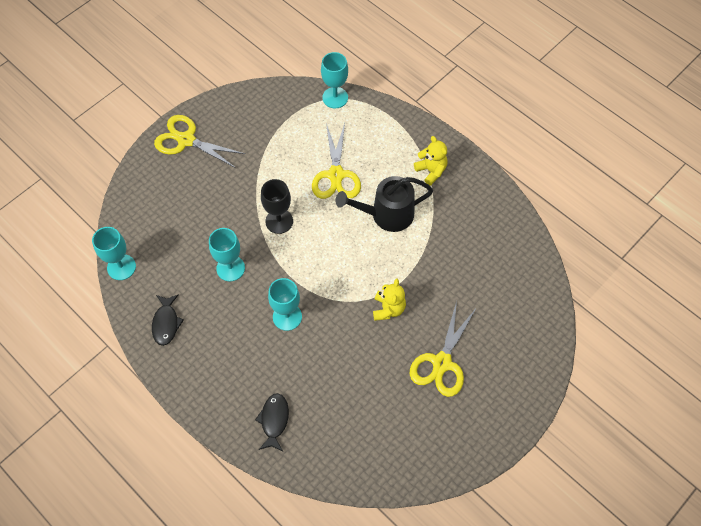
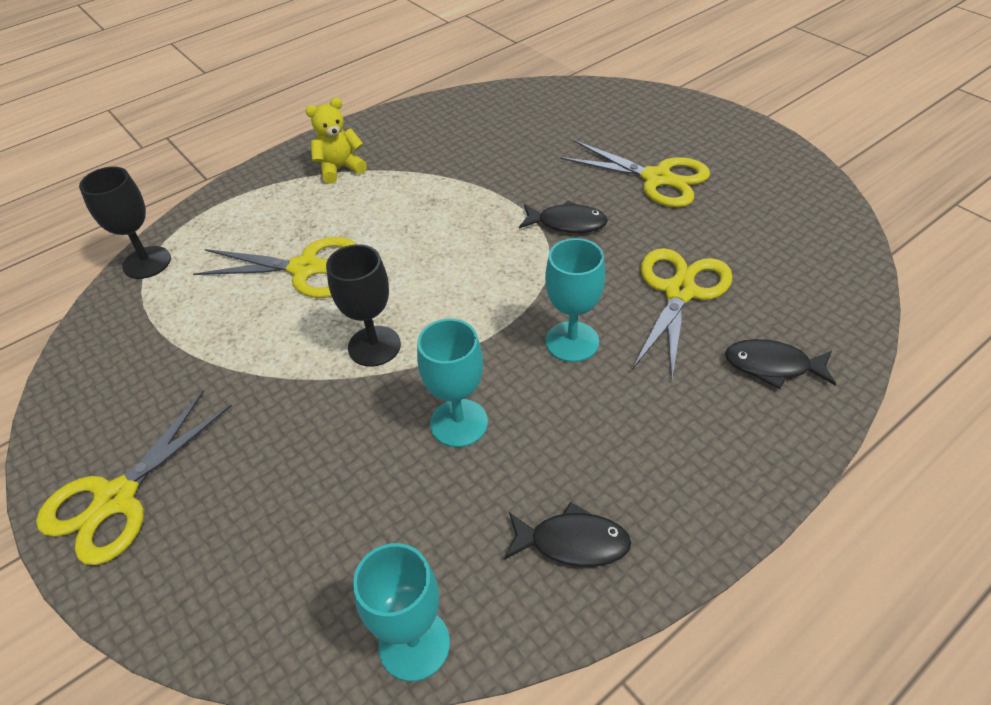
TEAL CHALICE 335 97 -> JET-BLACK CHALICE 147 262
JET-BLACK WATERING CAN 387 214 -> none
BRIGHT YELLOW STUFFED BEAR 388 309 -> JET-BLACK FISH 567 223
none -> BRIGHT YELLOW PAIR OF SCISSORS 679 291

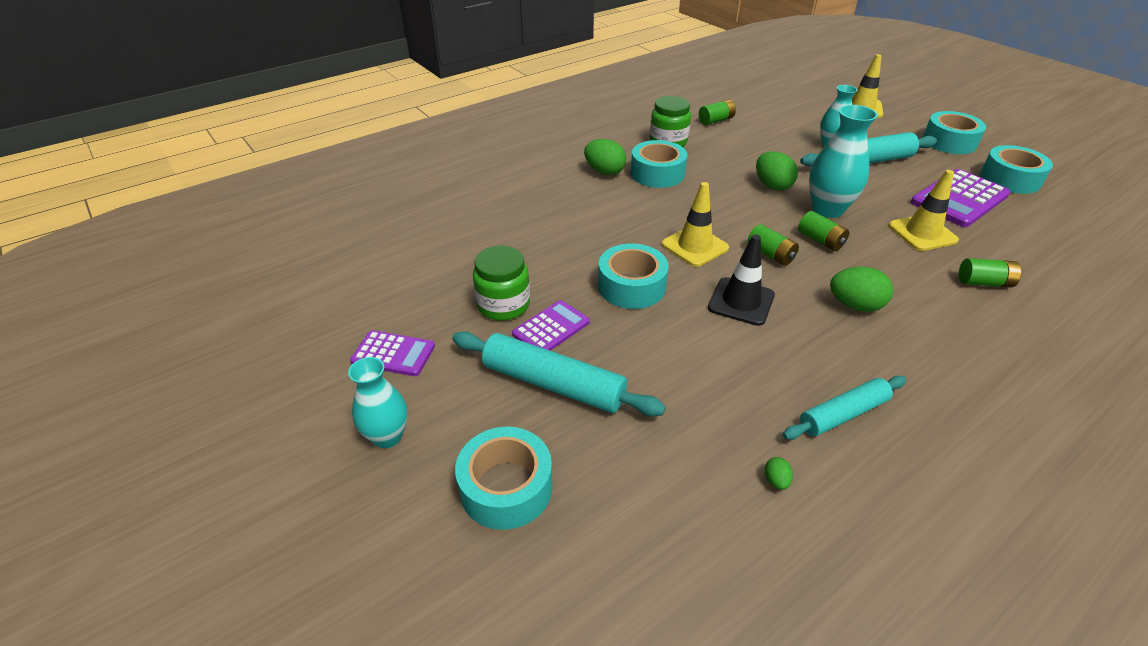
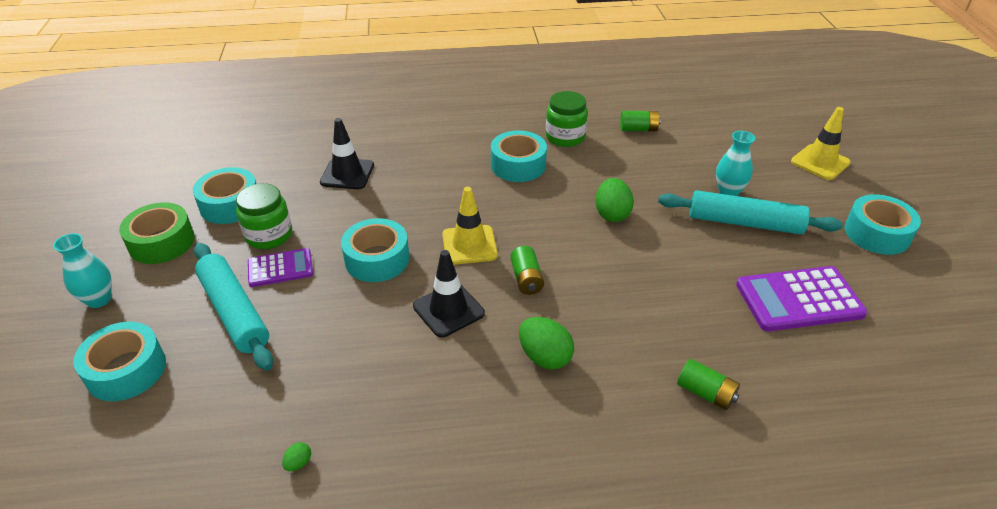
TEAL VASE 827 209 -> none
LEAF-GREEN EGG 604 171 -> none
TEAL TAPE 1010 179 -> TEAL TAPE 230 204, relocated
BRIGHT YELLOW TRAFFIC CONE 922 233 -> none
LEAF-GREEN AA BATTERY 820 240 -> none
VIOLET ADDING MACHINE 393 354 -> LEAF-GREEN TAPE 162 242
TEAL ROLLING PIN 843 414 -> none
none -> JET-BLACK TRAFFIC CONE 347 174

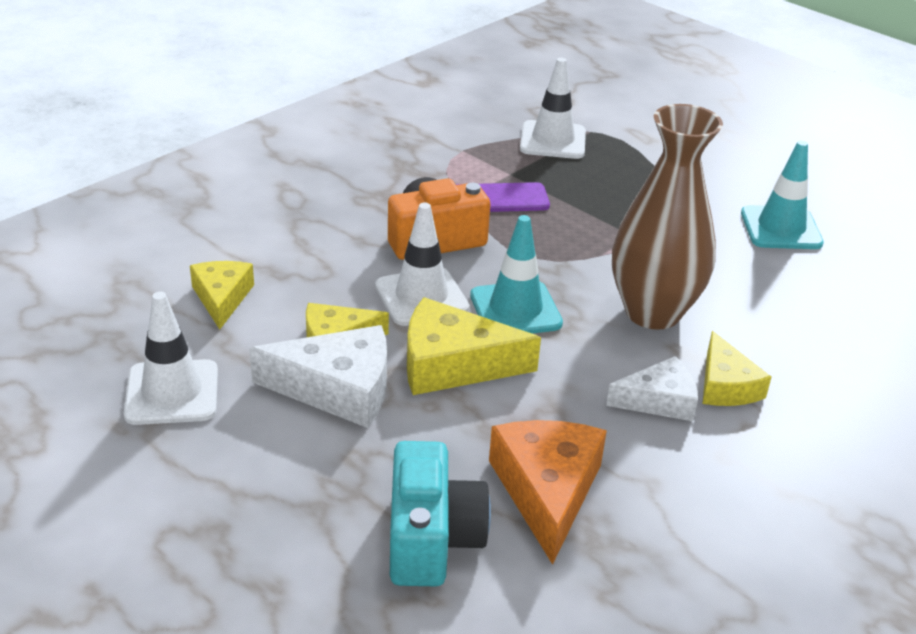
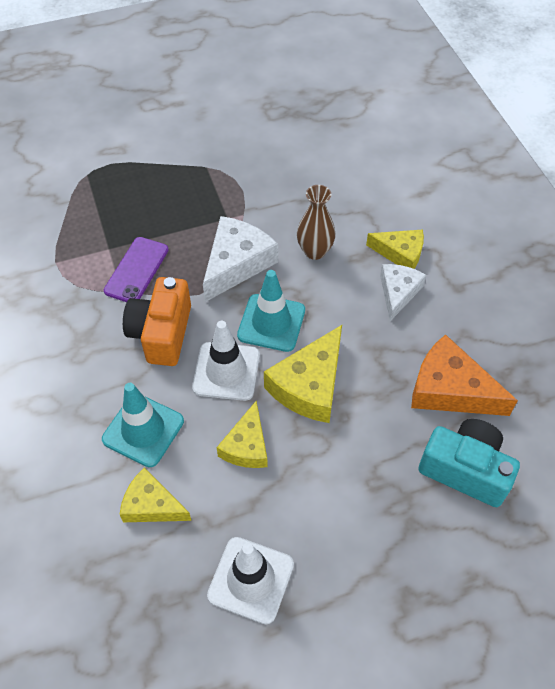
SNOW-WHITE TRAFFIC CONE 553 140 -> none
DARK BROWN VASE 652 312 -> DARK BROWN VASE 315 251, x0.54
TEAL TRAFFIC CONE 781 228 -> TEAL TRAFFIC CONE 143 430, relocated
SNOW-WHITE CHEESE WEDGE 338 389 -> SNOW-WHITE CHEESE WEDGE 237 263, relocated

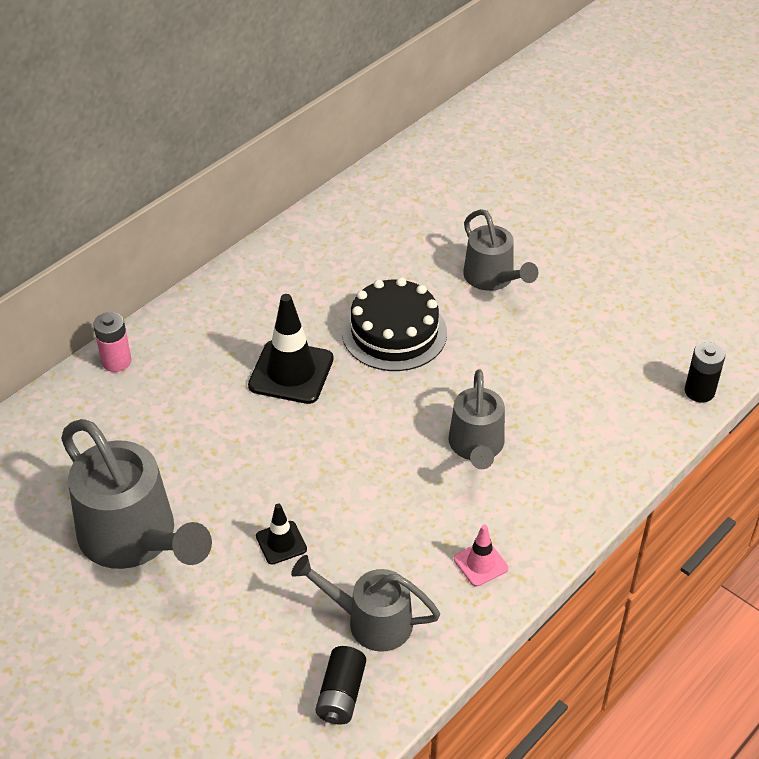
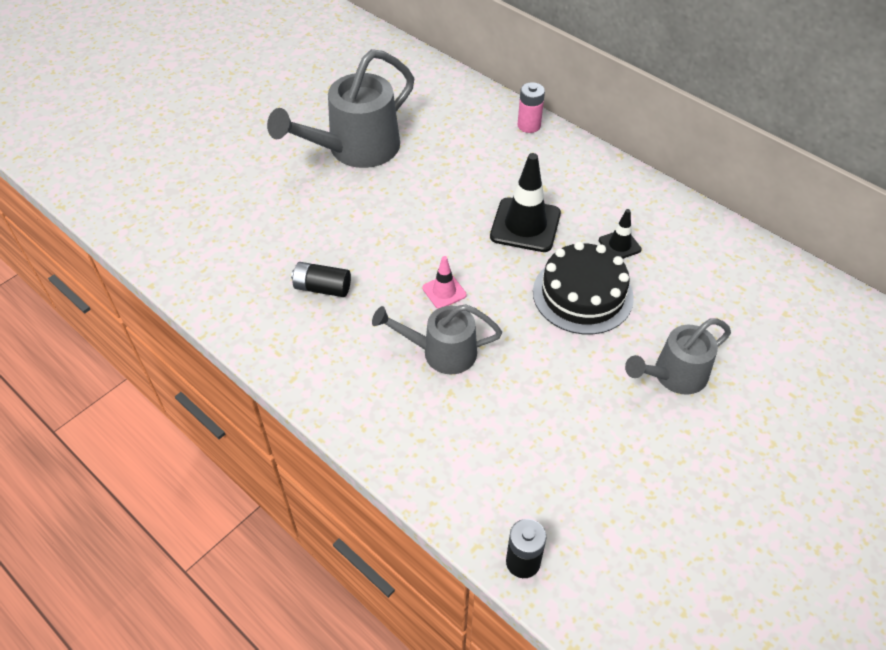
JET-BLACK TRAFFIC CONE 281 543 -> JET-BLACK TRAFFIC CONE 619 245, relocated
ROSY TRAFFIC CONE 480 563 -> ROSY TRAFFIC CONE 444 291, relocated
GREY WATERING CAN 370 621 -> none
JET-BLACK AA BATTERY 341 694 -> JET-BLACK AA BATTERY 322 288, relocated

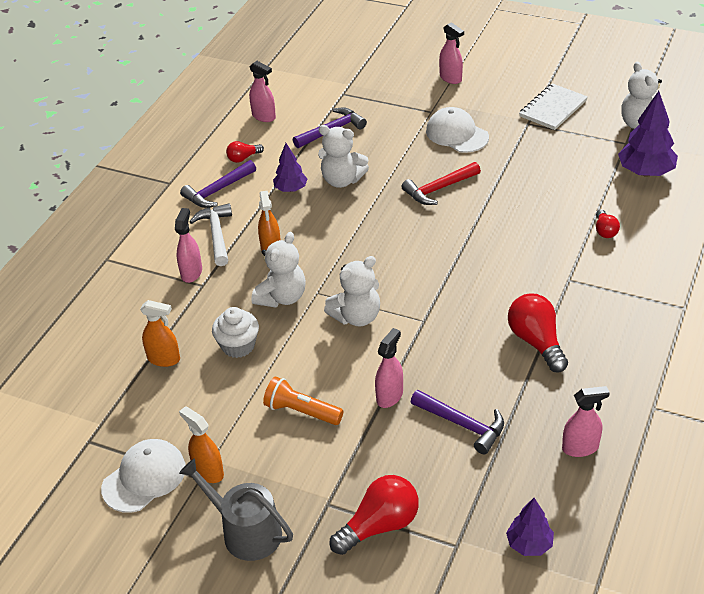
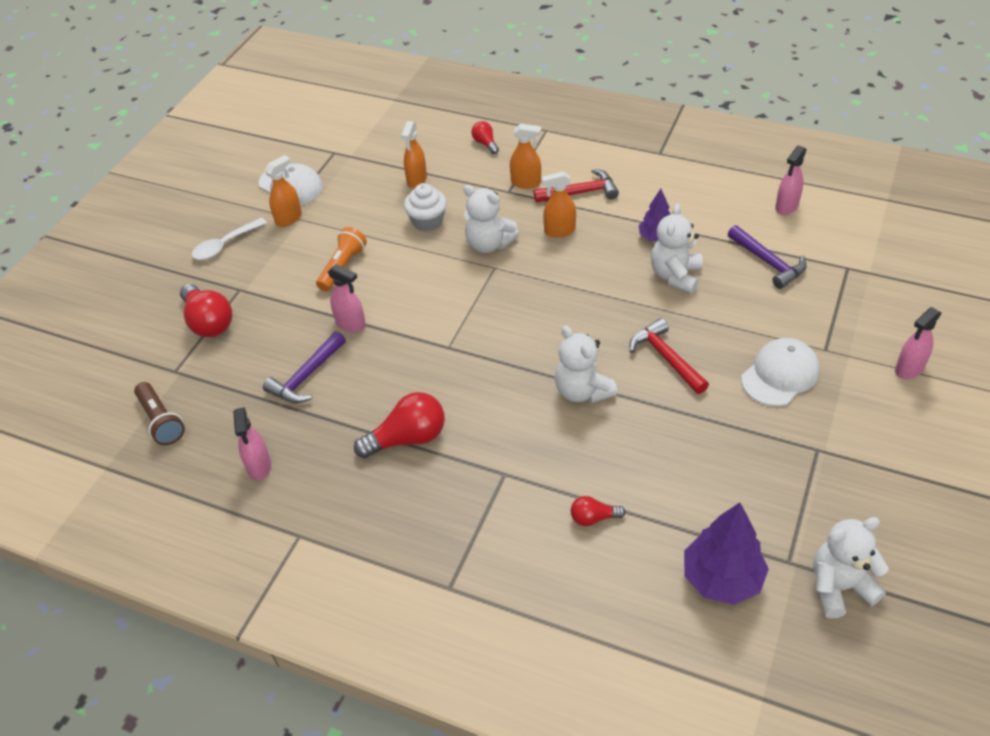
SNOW-WHITE NOTEBOOK 553 108 -> none
CRIMSON BULB 243 158 -> CRIMSON BULB 485 143, relocated
VIOLET HAMMER 218 190 -> none
SNOW-WHITE HAMMER 217 235 -> CRIMSON HAMMER 580 193
ROSY SPRAY CLEANER 191 272 -> ORANGE SPRAY CLEANER 526 183
SNOW-WHITE STUFFED BEAR 356 317 -> SNOW-WHITE STUFFED BEAR 582 391, relocated
GREY WATERING CAN 246 531 -> SNOW-WHITE TABLESPOON 225 245
VIOLET TOY TREE 529 544 -> DARK BROWN TORCH 161 421

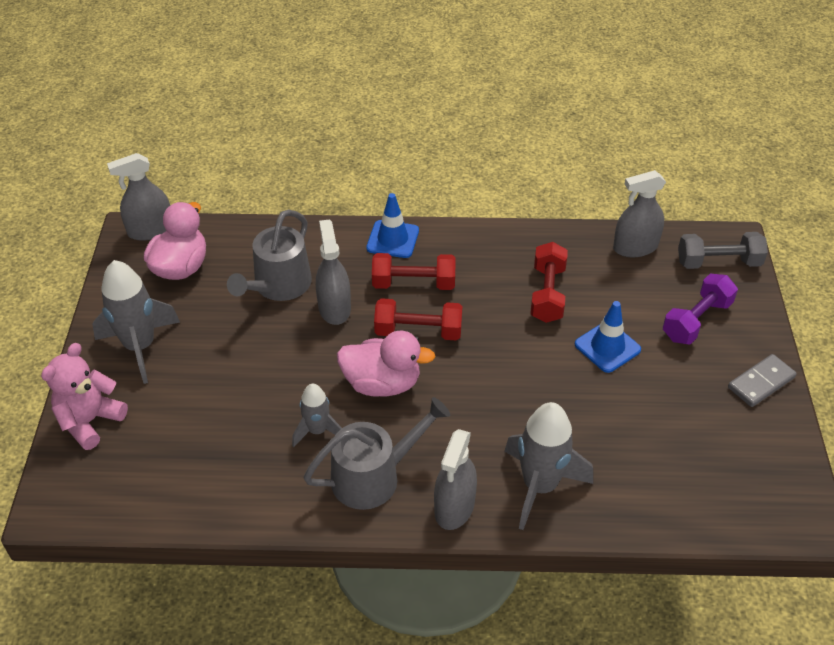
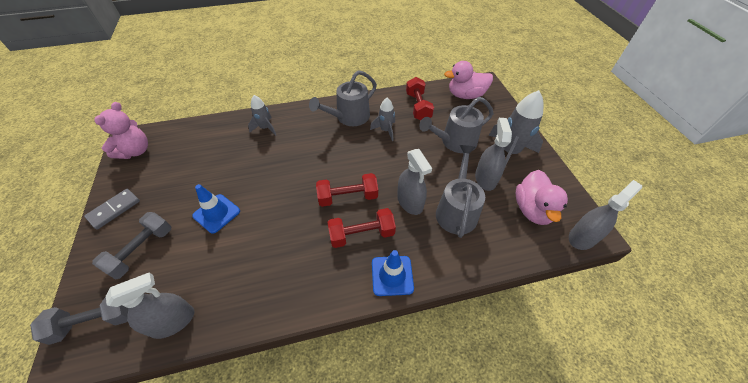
CRIMSON DUMBBELL 547 294 -> CRIMSON DUMBBELL 418 107, relocated
VIOLET DUMBBELL 696 320 -> GREY DUMBBELL 142 250
ROSY RUBBER DUCK 382 383 -> ROSY RUBBER DUCK 465 95, relocated
ROSY STUFFED BEAR 90 421 -> ROSY STUFFED BEAR 135 151, relocated
GREY TOY ROCKET 539 486 -> GREY TOY ROCKET 265 128, x0.58
GREY SPRAY CLEANER 454 507 -> GREY SPRAY CLEANER 485 178, relocated
none -> GREY WATERING CAN 455 142

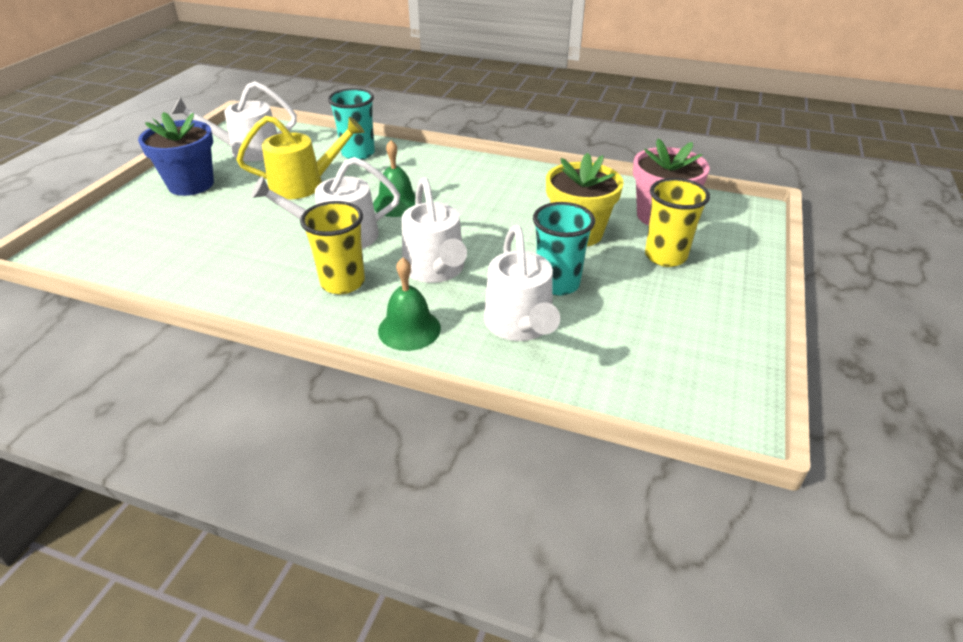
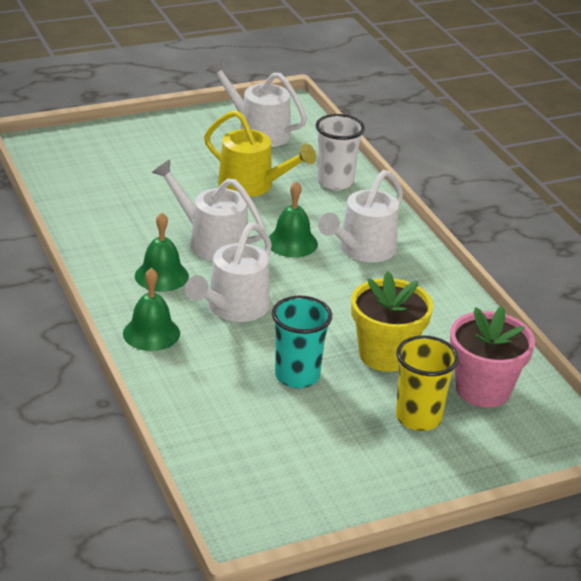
TEAL BEAKER 358 153 -> SNOW-WHITE BEAKER 335 182
ROYAL BLUE PLANT POT 191 184 -> none
BRIGHT YELLOW BEAKER 343 283 -> LEAF-GREEN BELL 161 276
SNOW-WHITE WATERING CAN 520 326 -> SNOW-WHITE WATERING CAN 362 250, relocated

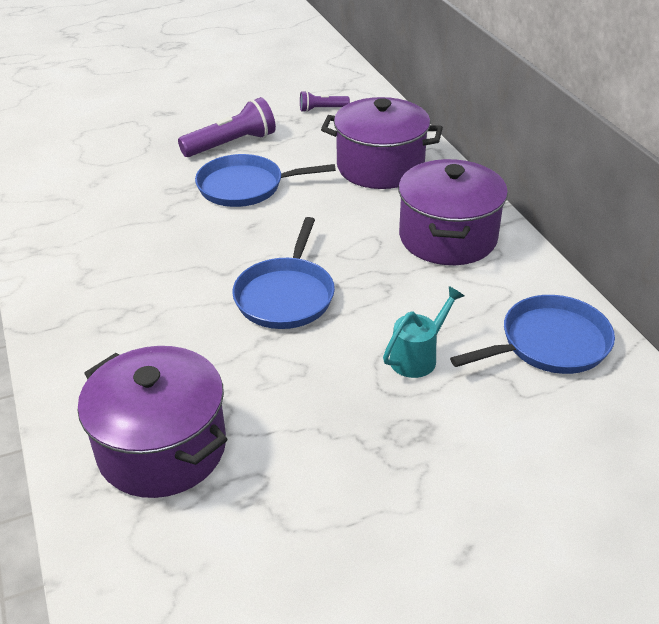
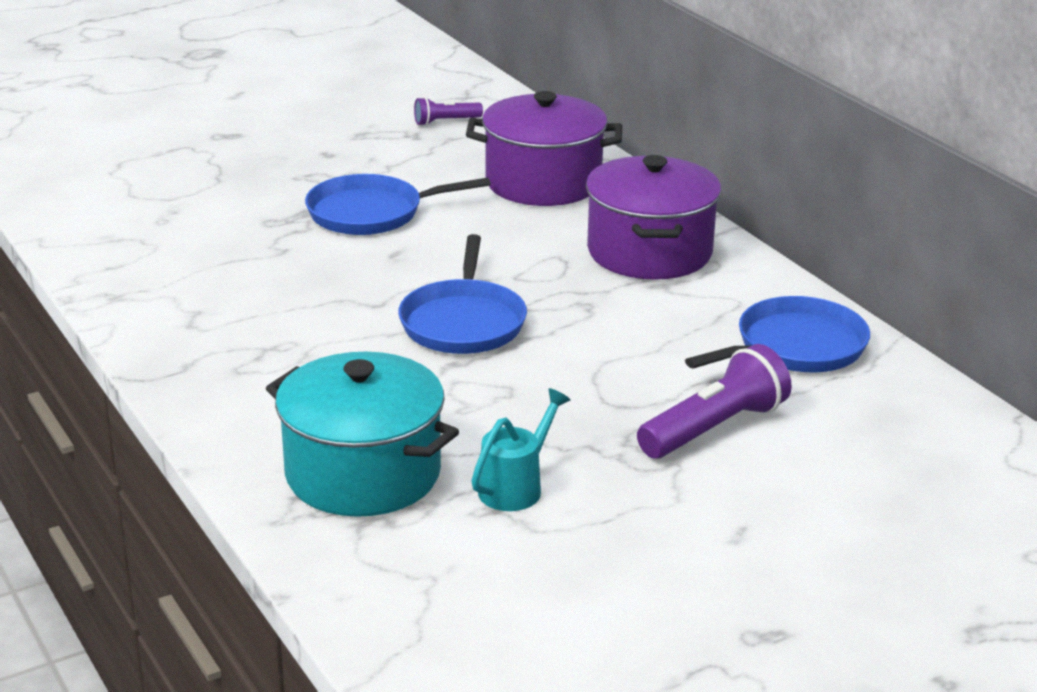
VIOLET TORCH 231 144 -> VIOLET TORCH 714 428, relocated
TEAL WATERING CAN 418 356 -> TEAL WATERING CAN 516 487, relocated
VIOLET POT 162 448 -> TEAL POT 363 474

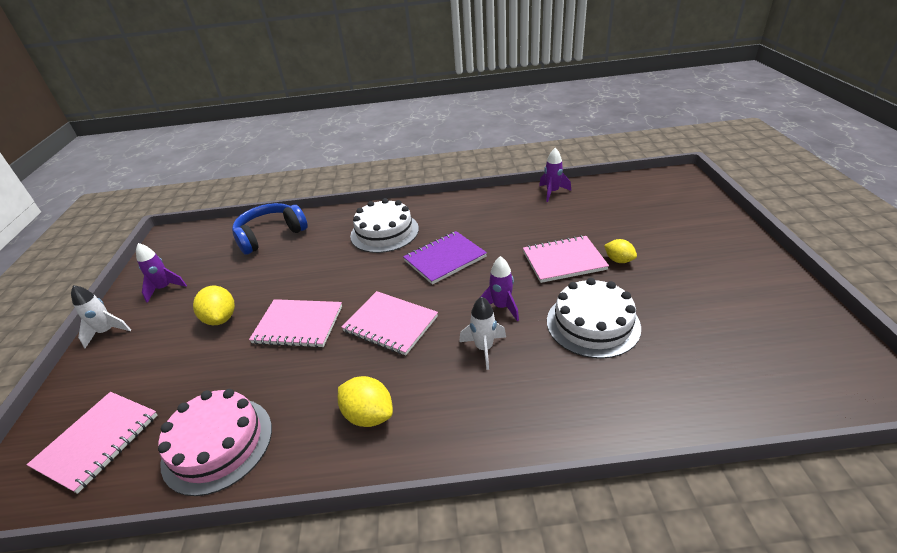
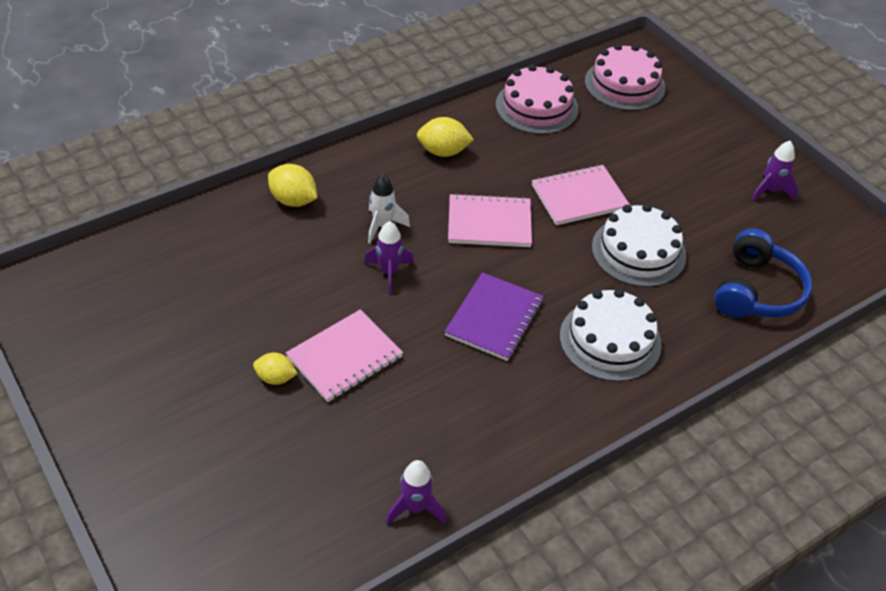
SNOW-WHITE GATEAU 592 324 -> SNOW-WHITE GATEAU 638 251, relocated
SNOW-WHITE TOY ROCKET 107 332 -> none
BRIGHT YELLOW TOY LEMON 221 318 -> BRIGHT YELLOW TOY LEMON 293 200, relocated
ROSY NOTEBOOK 98 441 -> ROSY GATEAU 624 84

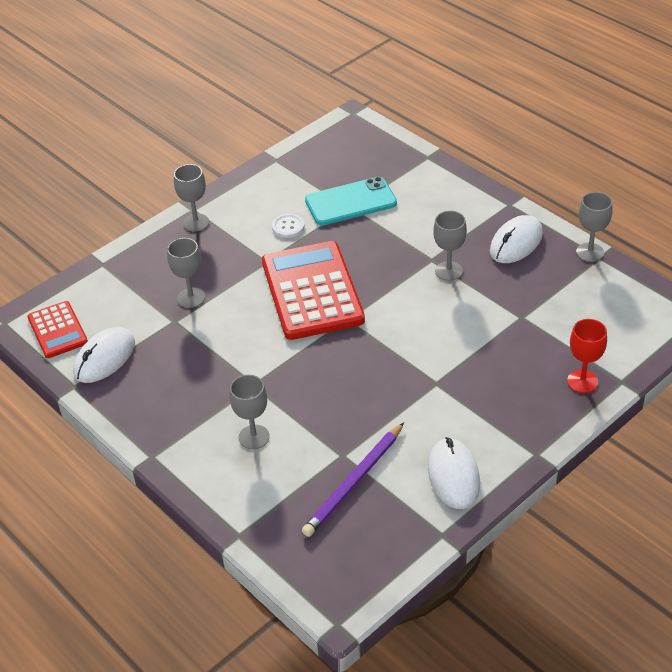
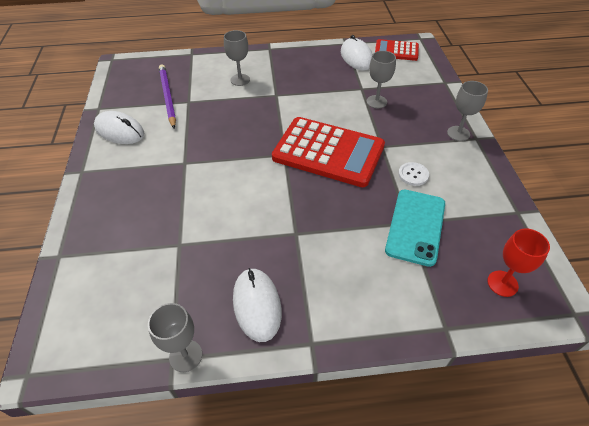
GREY CHALICE 448 271 -> none
CRIMSON CHALICE 582 381 -> CRIMSON CHALICE 502 283, relocated

